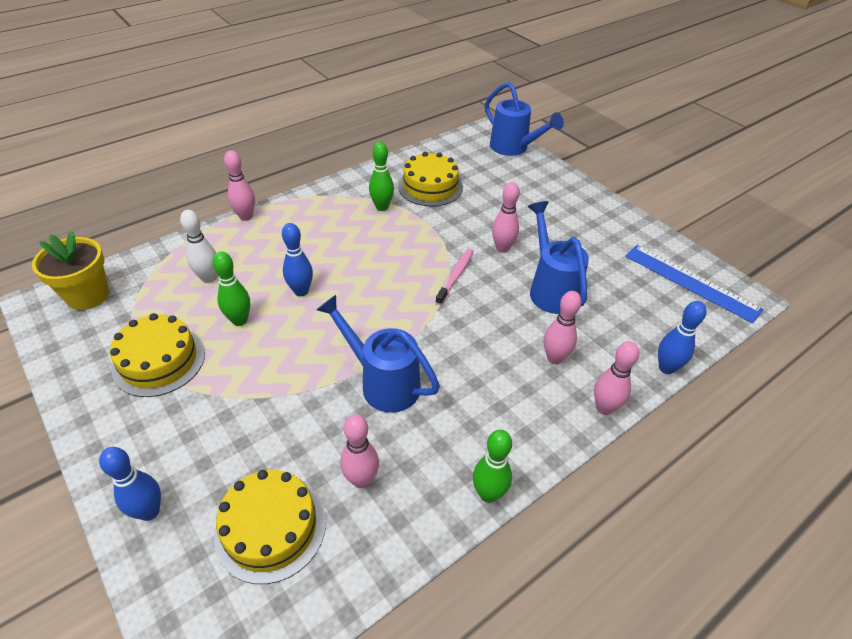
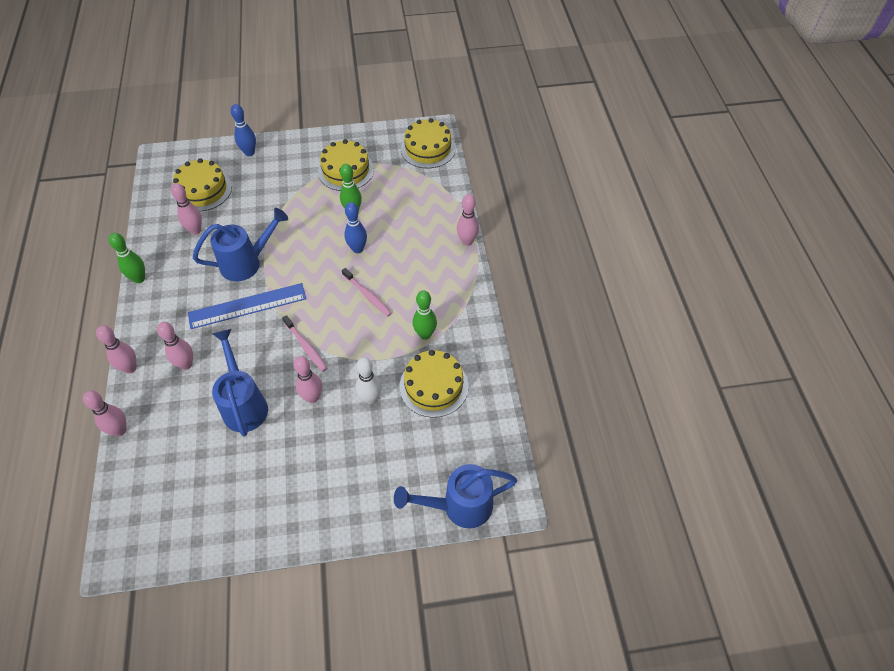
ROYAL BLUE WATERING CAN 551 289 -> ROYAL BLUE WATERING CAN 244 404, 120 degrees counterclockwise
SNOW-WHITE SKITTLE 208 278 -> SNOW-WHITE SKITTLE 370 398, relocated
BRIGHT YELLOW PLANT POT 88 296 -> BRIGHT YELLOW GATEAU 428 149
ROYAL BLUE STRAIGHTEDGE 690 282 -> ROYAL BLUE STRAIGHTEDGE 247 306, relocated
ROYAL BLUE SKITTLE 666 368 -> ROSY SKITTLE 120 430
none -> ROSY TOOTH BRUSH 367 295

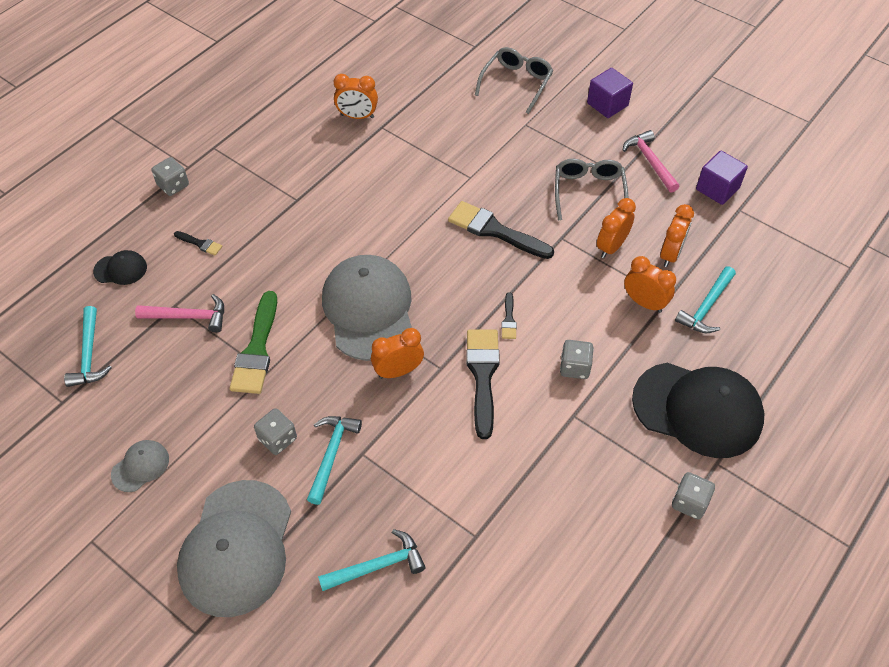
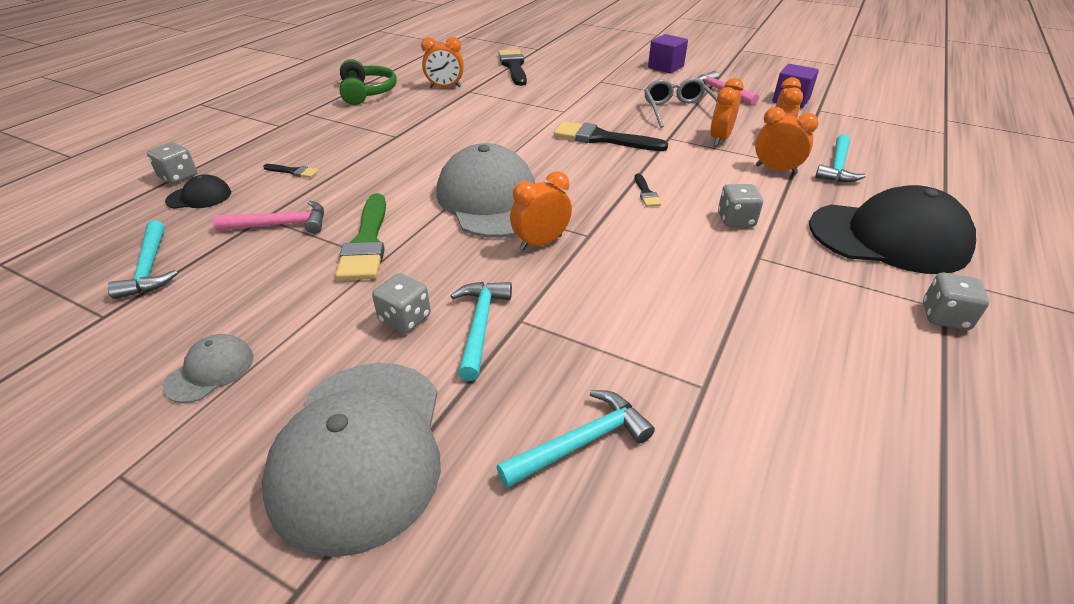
GREY SPECTACLES 516 83 -> none
GREY DICE 173 185 -> GREY DICE 178 176, relocated
JET-BLACK PAINT BRUSH 483 375 -> JET-BLACK PAINT BRUSH 513 66, relocated
none -> LEAF-GREEN HEADSET 367 92

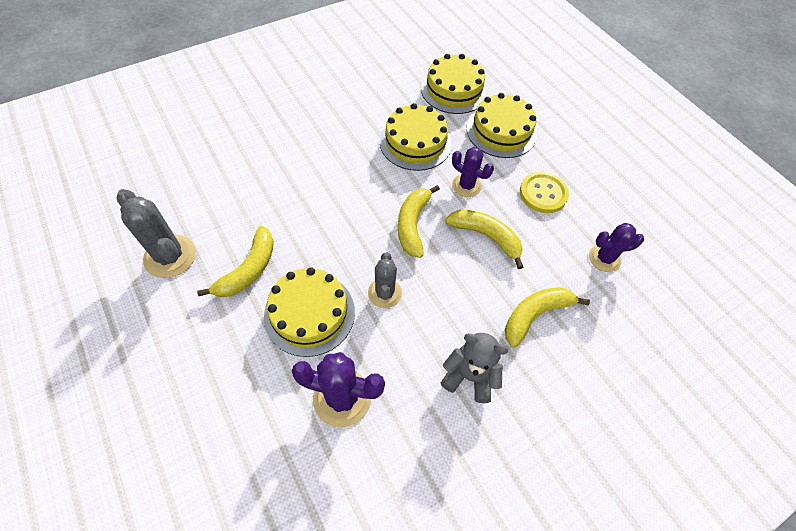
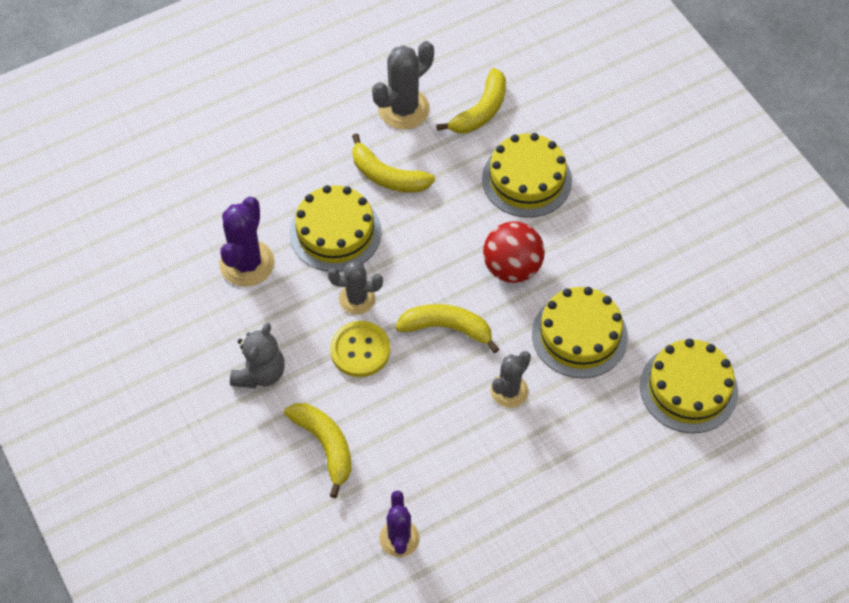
BRIGHT YELLOW GATEAU 501 131 -> BRIGHT YELLOW GATEAU 526 179, relocated
VIOLET SAGUARO CACTUS 466 186 -> GREY SAGUARO CACTUS 509 391
BRIGHT YELLOW SEWING BUTTON 543 194 -> BRIGHT YELLOW SEWING BUTTON 360 350, relocated
BRIGHT YELLOW TOY BANANA 486 236 -> BRIGHT YELLOW TOY BANANA 480 111, relocated
none -> CRIMSON PLAY BALL 512 268

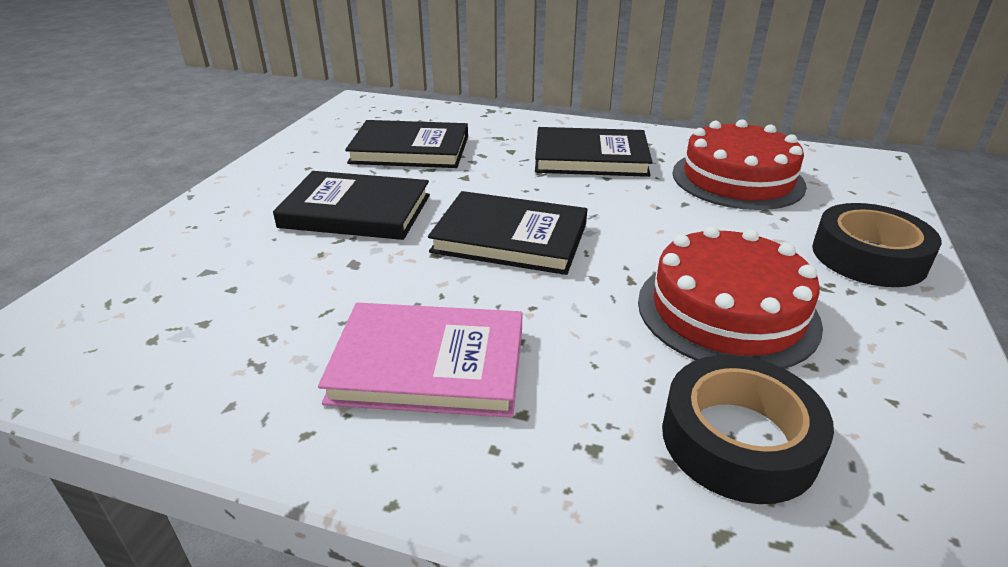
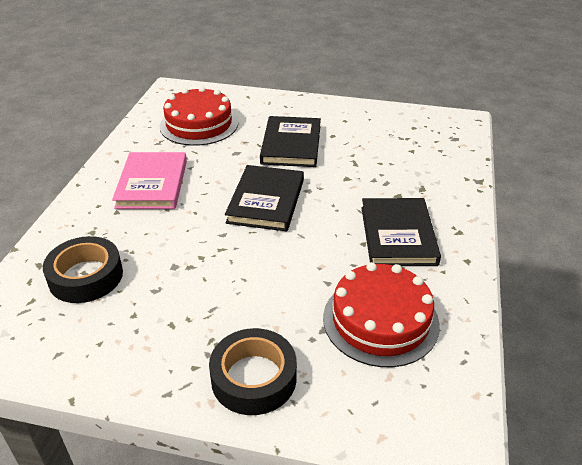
JET-BLACK BOOK 410 150 -> none
CRIMSON GATEAU 727 311 -> CRIMSON GATEAU 199 124, relocated

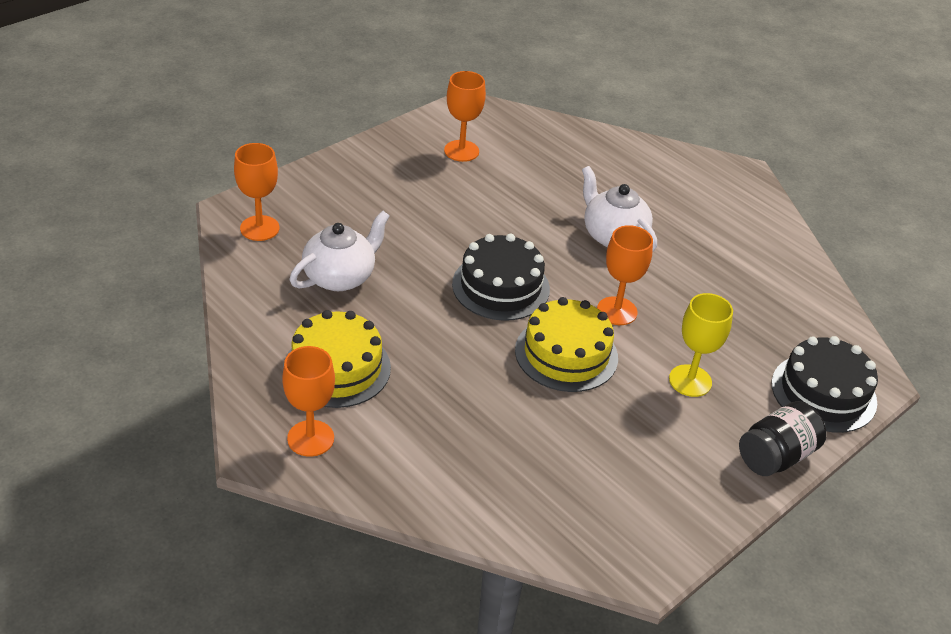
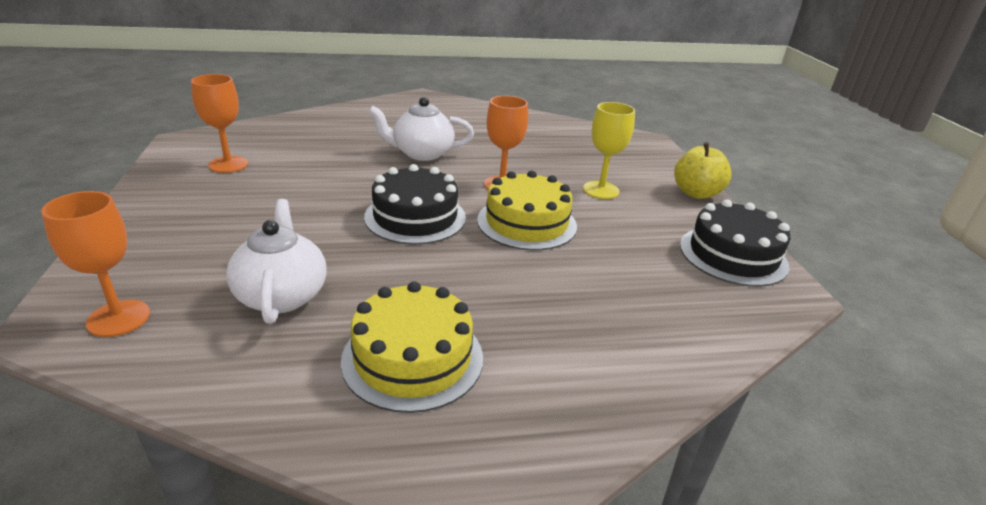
JET-BLACK GATEAU 823 393 -> JET-BLACK GATEAU 733 255, relocated
ORANGE CHALICE 310 438 -> none
JET-BLACK JAR 776 456 -> BRIGHT YELLOW TOY APPLE 696 193

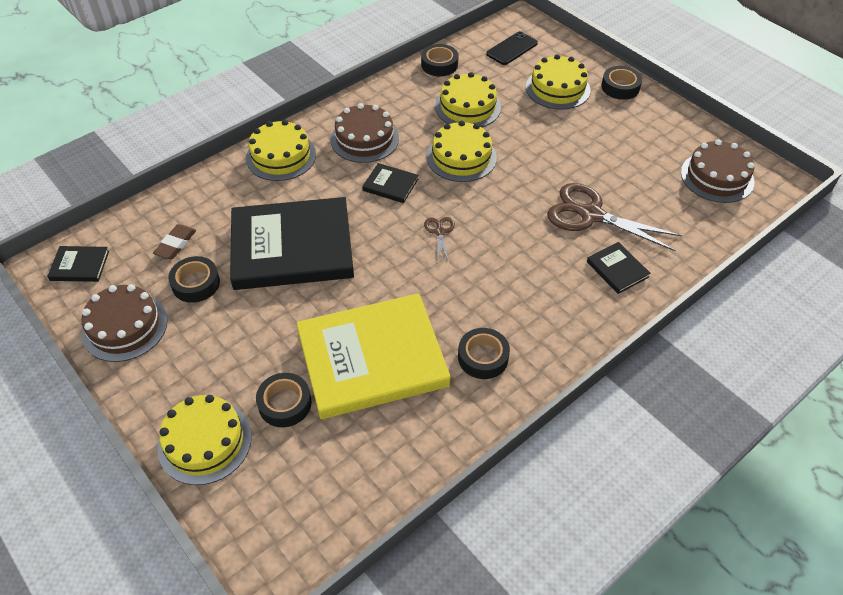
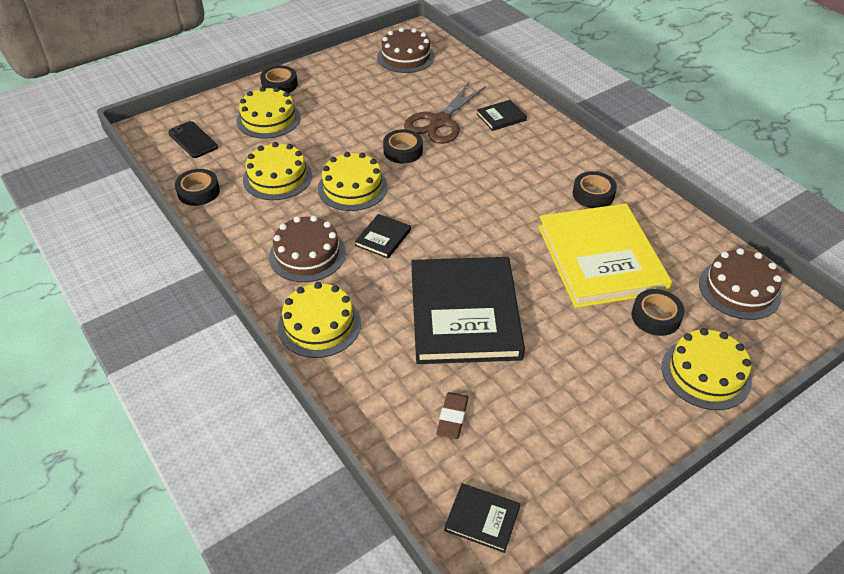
DARK BROWN PAIR OF SCISSORS 440 232 -> none
DARK BROWN PENCIL ERASER 176 244 -> DARK BROWN PENCIL ERASER 452 418, 75 degrees clockwise
JET-BLACK BOOK 80 265 -> JET-BLACK BOOK 482 519, 75 degrees counterclockwise
JET-BLACK TAPE 196 283 -> JET-BLACK TAPE 403 151, relocated
DARK BROWN GATEAU 125 327 -> DARK BROWN GATEAU 739 289, relocated

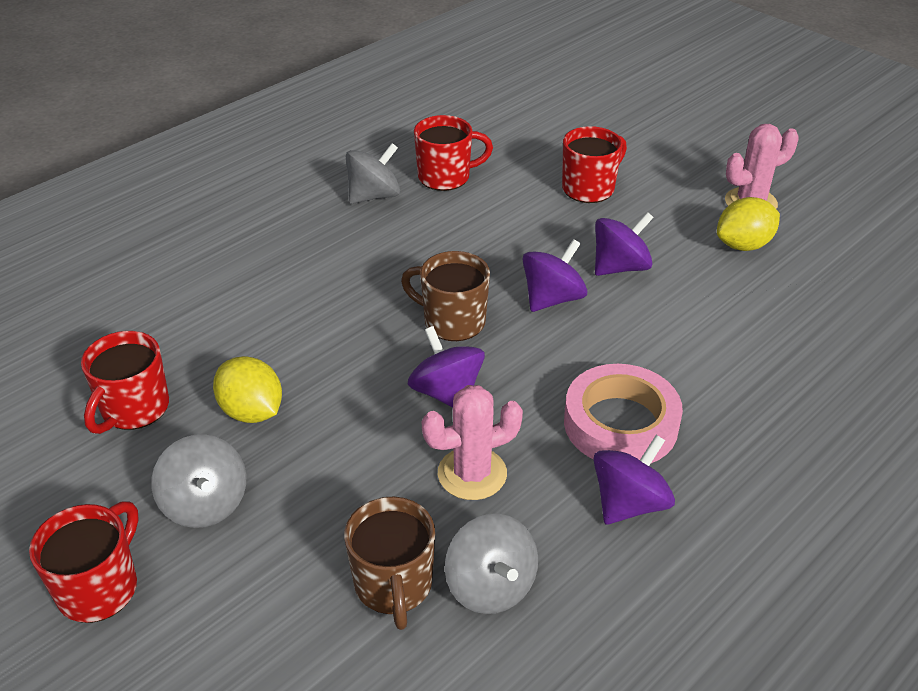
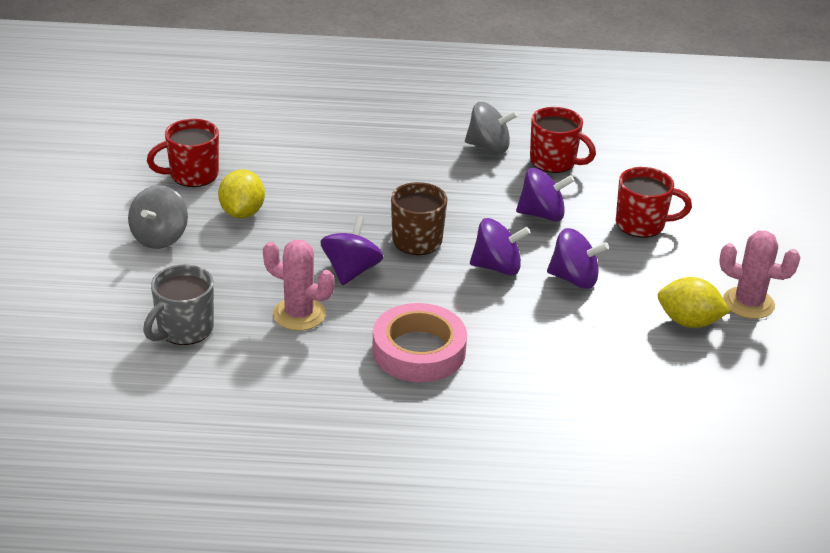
VIOLET SPINNING TOP 629 503 -> VIOLET SPINNING TOP 542 214, relocated
DARK BROWN COFFEE MUG 393 585 -> GREY COFFEE MUG 184 330
CRIMSON COFFEE MUG 100 587 -> none
GREY SPINNING TOP 490 586 -> none

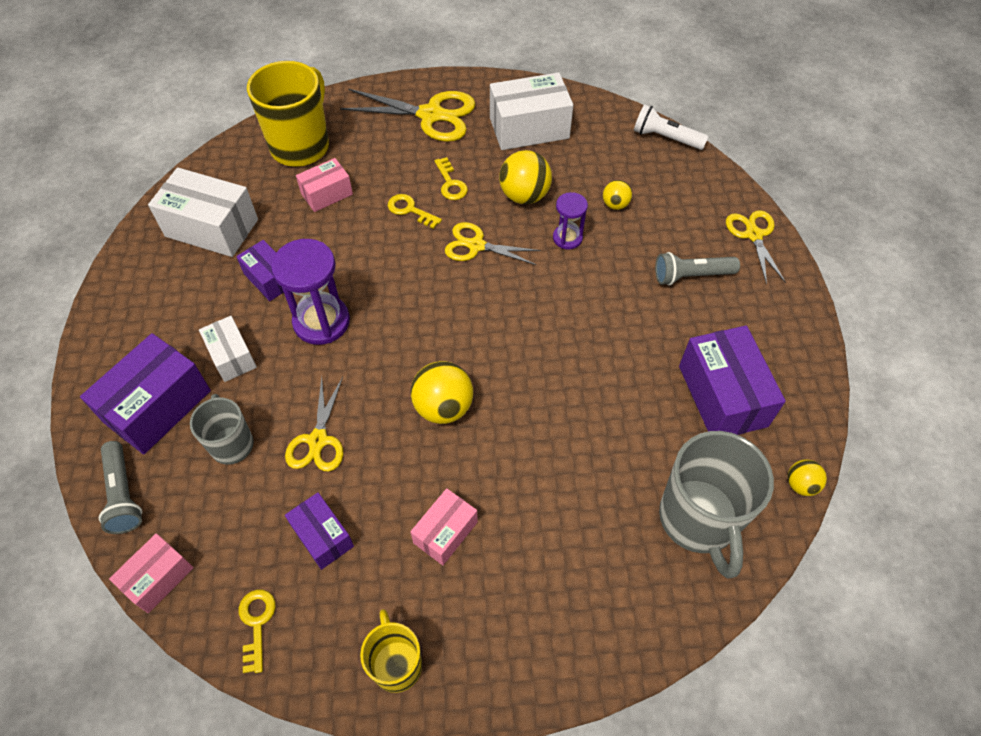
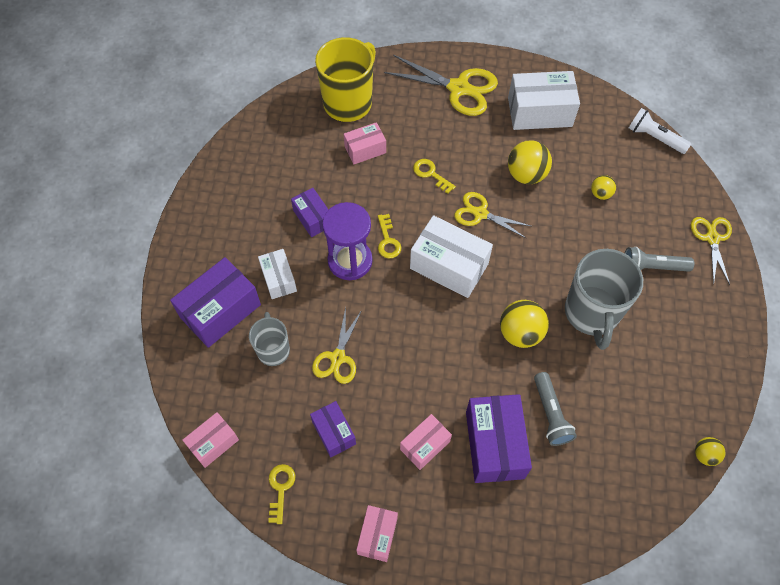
BRIGHT YELLOW KEY 450 183 -> BRIGHT YELLOW KEY 388 240, relocated
SNOW-WHITE PACKAGE 212 228 -> SNOW-WHITE PACKAGE 449 266, relocated
VIOLET HOURGLASS 567 238 -> none
VIOLET PACKAGE 722 396 -> VIOLET PACKAGE 494 445, relocated
BRIGHT YELLOW PLAY BALL 443 407 -> BRIGHT YELLOW PLAY BALL 520 333, relocated
GREY COFFEE MUG 698 520 -> GREY COFFEE MUG 592 313, relocated
GREY TORCH 123 494 -> GREY TORCH 550 414, relocated
BRIGHT YELLOW COFFEE MUG 396 664 -> ROSY PACKAGE 377 536

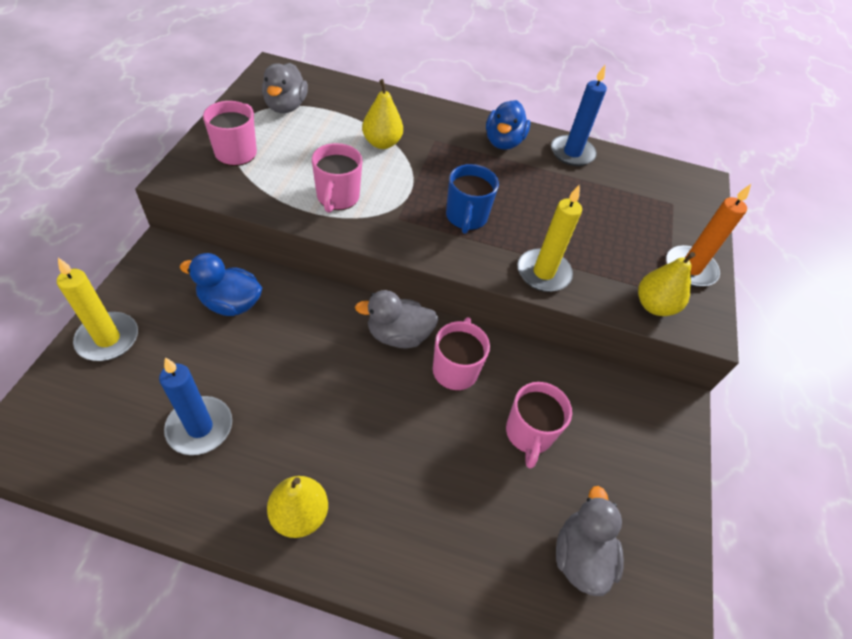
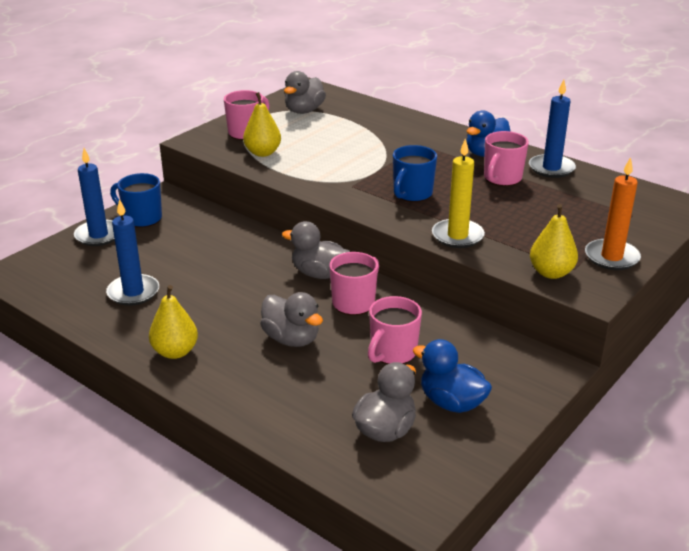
BRIGHT YELLOW PEAR 382 143 -> BRIGHT YELLOW PEAR 263 153, relocated
ROSY COFFEE MUG 337 198 -> ROSY COFFEE MUG 502 178, relocated
ROYAL BLUE RUBBER DUCK 230 303 -> ROYAL BLUE RUBBER DUCK 451 402, relocated
BRIGHT YELLOW WAX CANDLE 108 339 -> ROYAL BLUE WAX CANDLE 98 235
none -> ROYAL BLUE COFFEE MUG 142 218
none -> GREY RUBBER DUCK 291 339

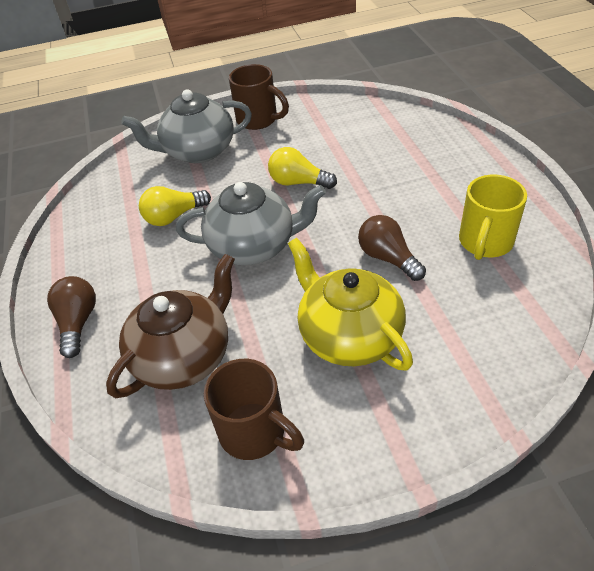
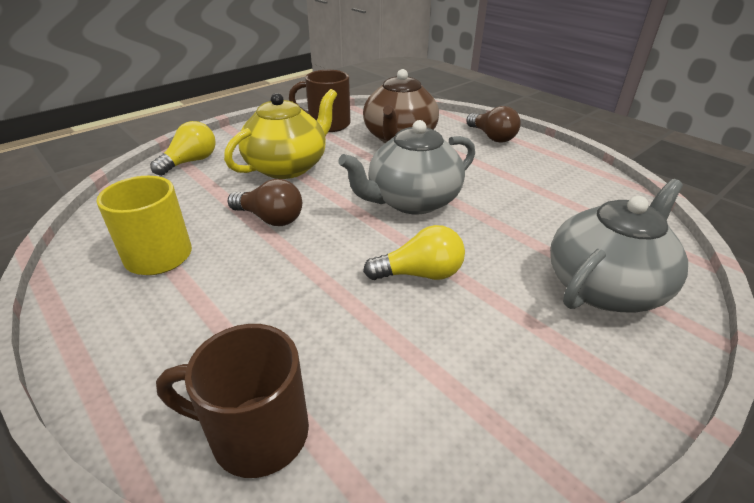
DARK BROWN COFFEE MUG 258 120 -> DARK BROWN COFFEE MUG 255 433, relocated
BRIGHT YELLOW BULB 174 216 -> BRIGHT YELLOW BULB 190 162, relocated
BRIGHT YELLOW CHINA TEAPOT 349 335 -> BRIGHT YELLOW CHINA TEAPOT 287 166, 75 degrees counterclockwise

